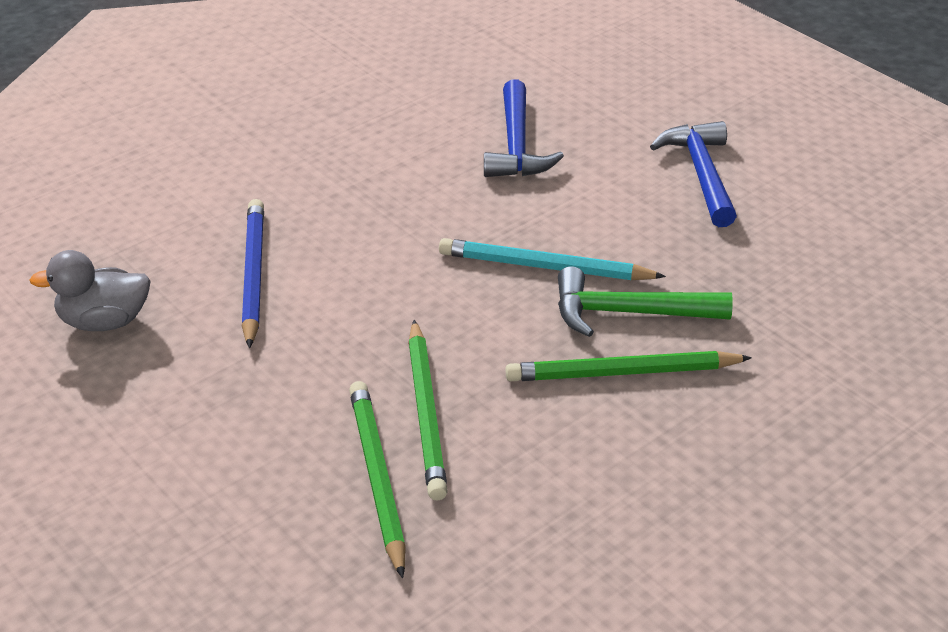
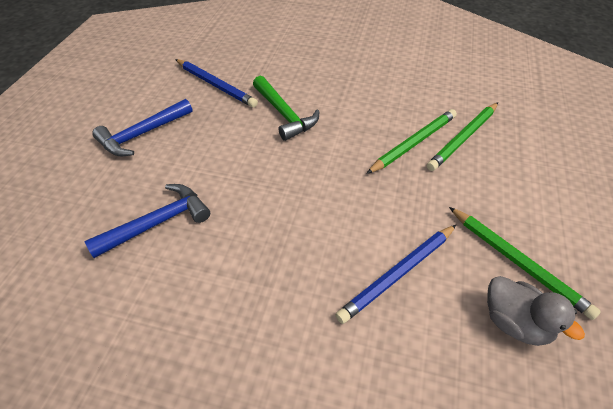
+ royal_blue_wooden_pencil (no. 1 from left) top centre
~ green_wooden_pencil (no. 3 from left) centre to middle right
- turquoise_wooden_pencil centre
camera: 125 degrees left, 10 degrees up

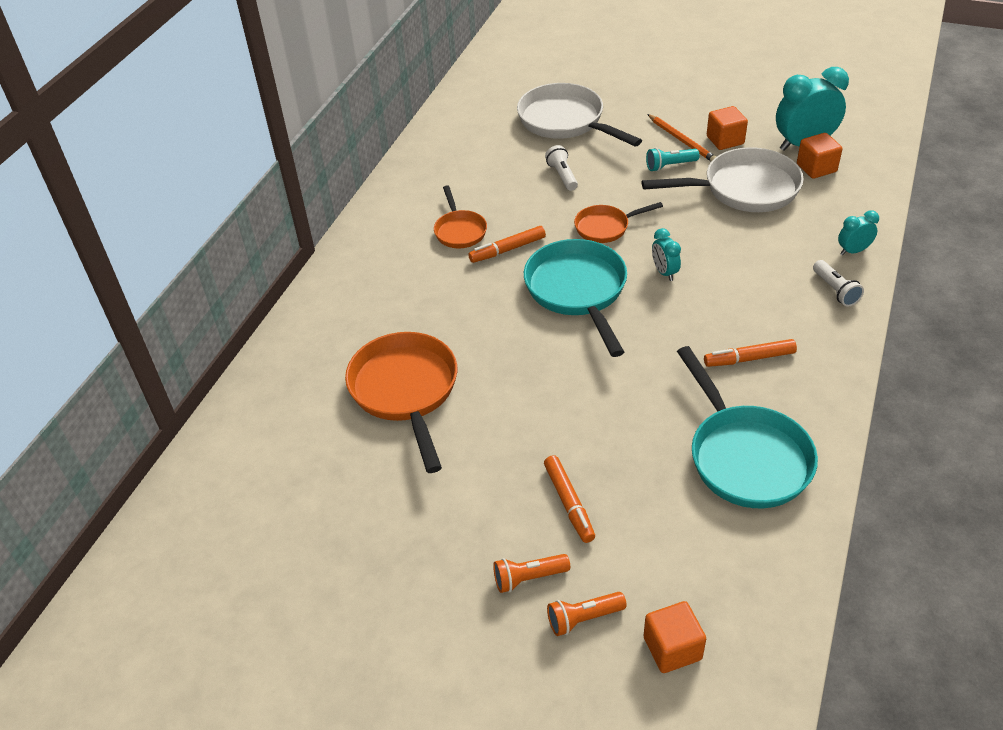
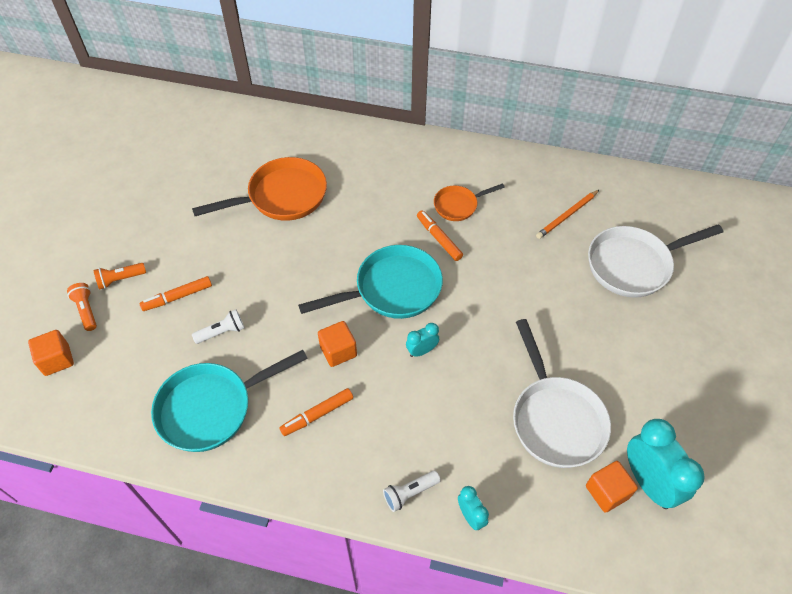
~ orange_flashlight (no. 1 from left in the first image) bottom centre = middle left 90 degrees counterclockwise
~ pure_white_flashlight (no. 1 from left) top centre to middle left
~ orange_felt_pen (no. 3 from left in the first image) middle right = bottom centre 105 degrees counterclockwise
~ orange_block (no. 2 from left) top right to centre
~ orange_wooden_pencil top right to middle right
~ pure_white_skillet (no. 1 from left in the first image) top centre = middle right 150 degrees counterclockwise
- orange_skillet (no. 3 from left) top centre
- turquoise_flashlight top right
camera: 80 degrees right, 10 degrees up

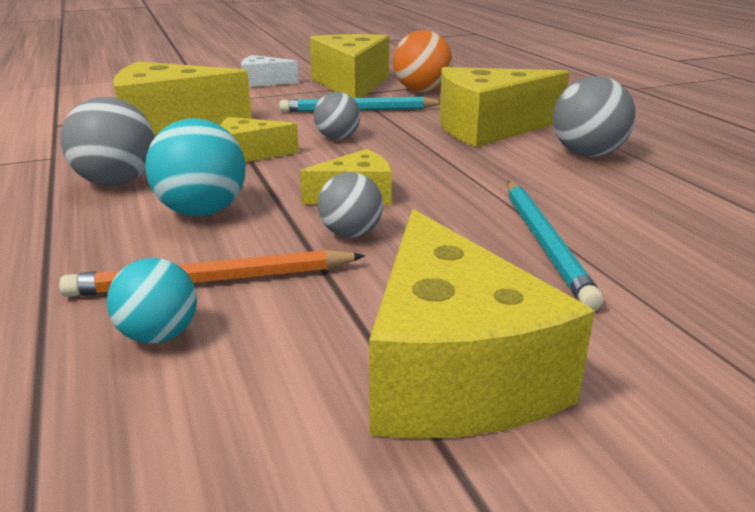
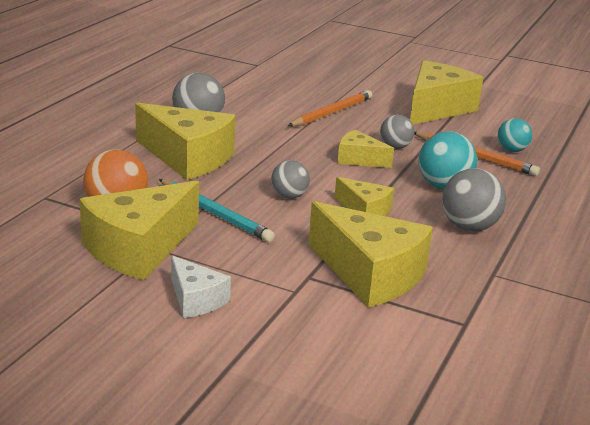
~ turquoise_wooden_pencil (no. 2 from left) middle right to orange_wooden_pencil (no. 1 from left) top centre
camera: 135 degrees left, 0 degrees up

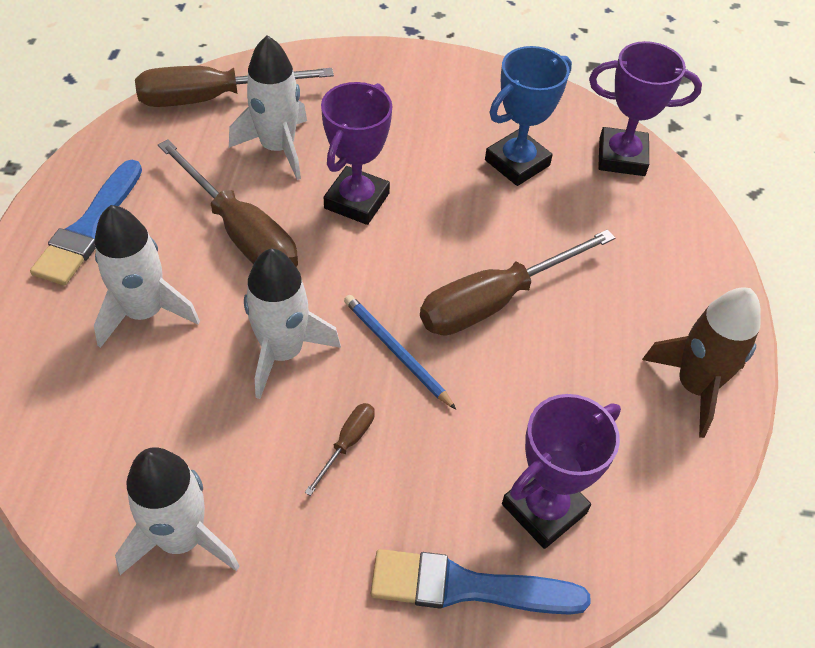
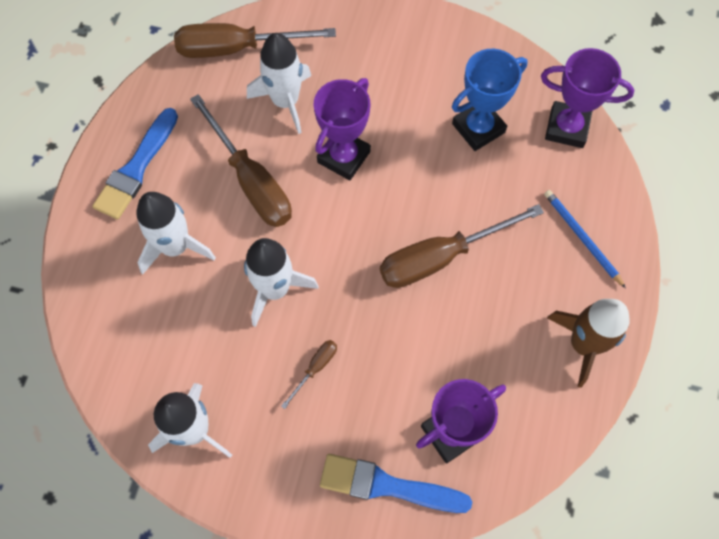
~ royal_blue_wooden_pencil centre to middle right
camera: 10 degrees right, 15 degrees up

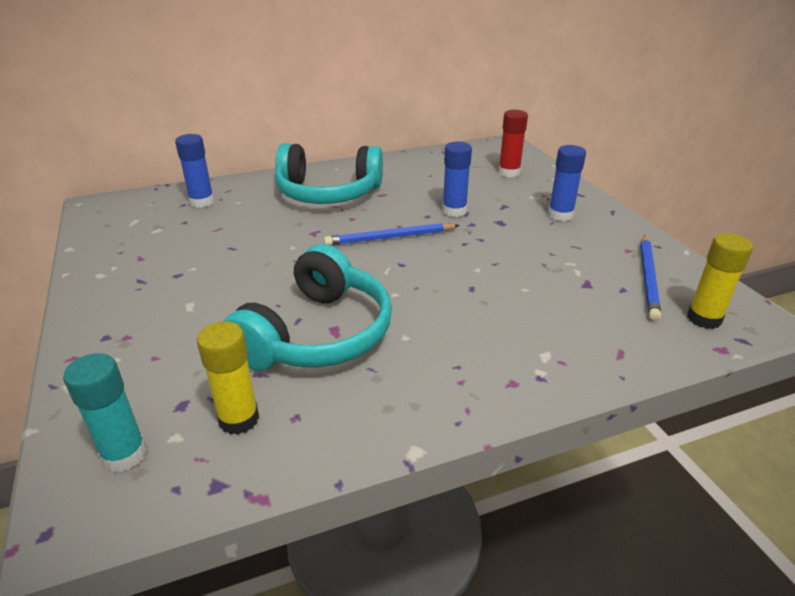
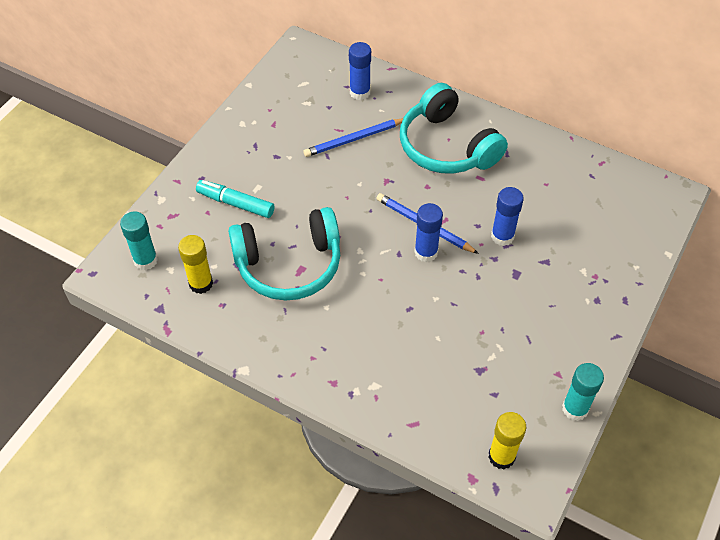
+ turquoise_felt_pen middle left
~ royal_blue_wooden_pencil (no. 2 from left in the first image) middle right to royal_blue_wooden_pencil (no. 1 from left) top centre
~ royal_blue_glue (no. 3 from left in the first image) top right to royal_blue_glue (no. 2 from left) centre
+ turquoise_glue (no. 2 from left) bottom right
- crimson_glue top centre
camera: 50 degrees right, 20 degrees up

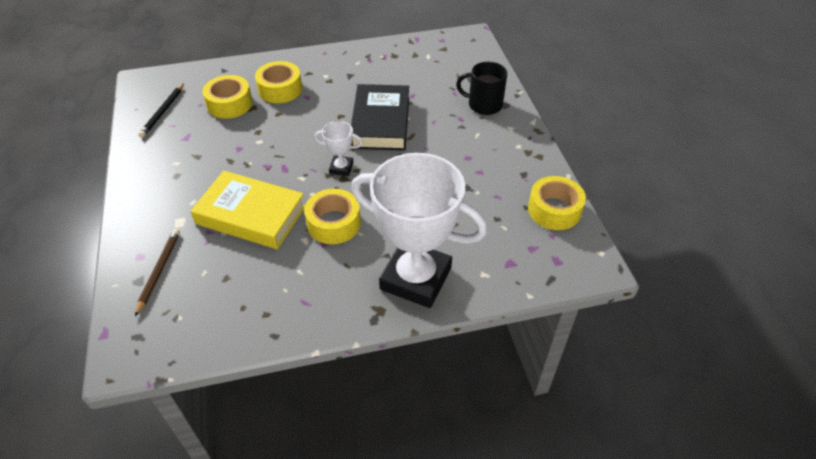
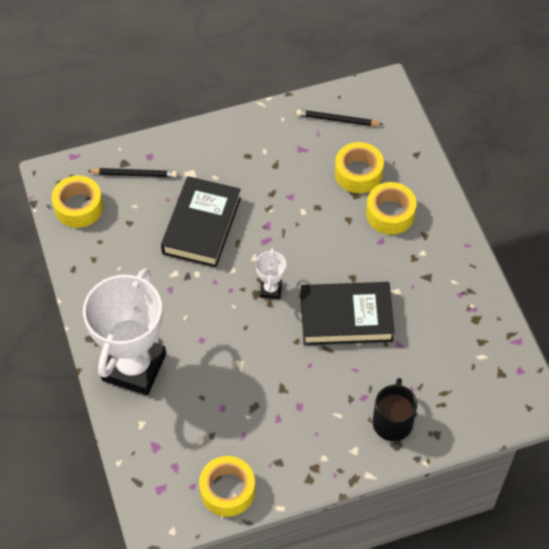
~ bright_yellow_tape (no. 3 from left in the first image) centre to bright_yellow_tape (no. 1 from left) middle left
~ russet_wooden_pencil middle left to ebony_wooden_pencil (no. 1 from left) top left
~ bright_yellow_hardback middle left to ebony_hardback (no. 1 from left) centre
camera: 85 degrees right, 10 degrees up

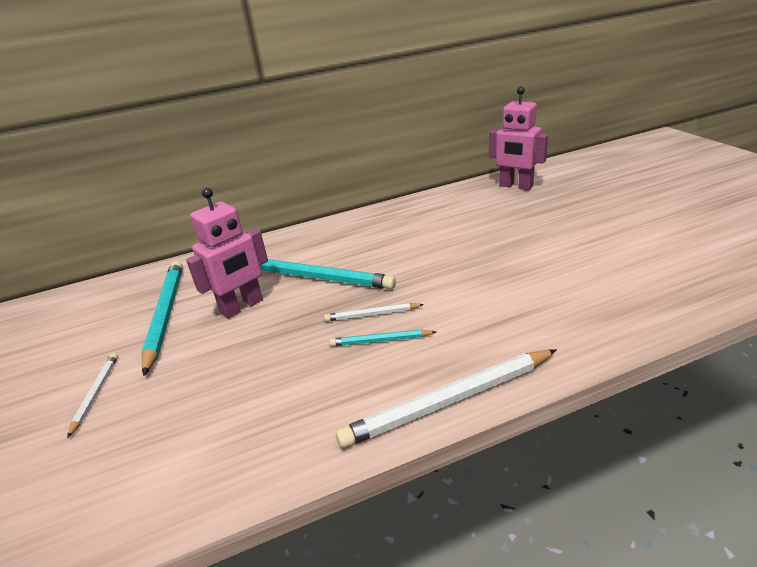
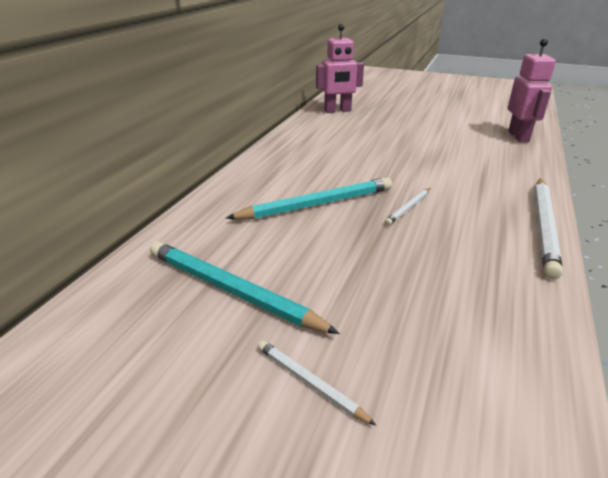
~ pink_toy_robot (no. 1 from left in the first image) middle left to pink_toy_robot (no. 2 from left) top right
- turquoise_wooden_pencil (no. 3 from left) centre
camera: 50 degrees left, 0 degrees up

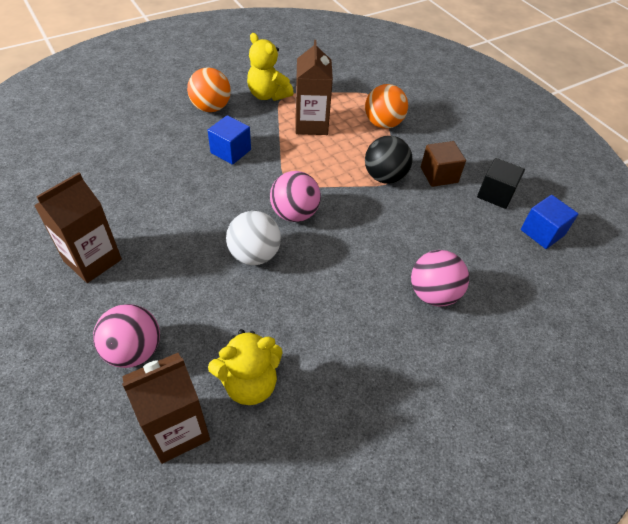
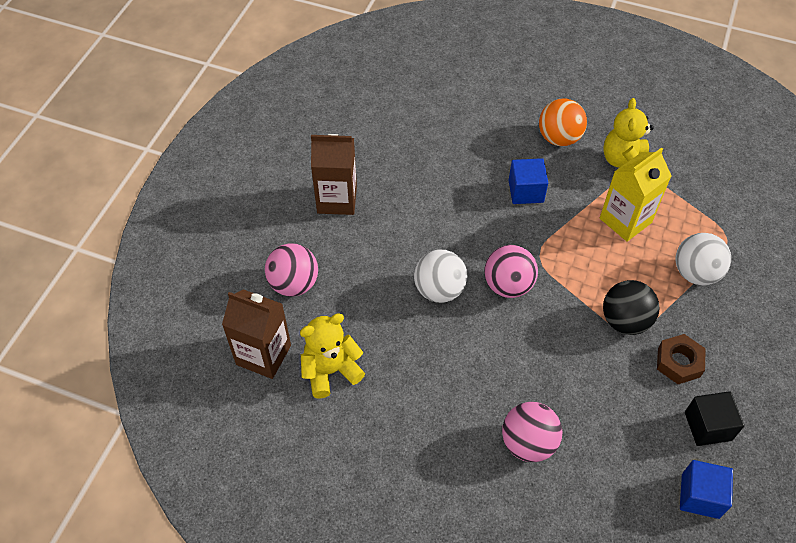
~ bright_yellow_teddy (no. 1 from left) bottom centre = centre 120 degrees clockwise
~ russet_milk_carton (no. 3 from left) top centre to bright_yellow_milk_carton middle right
~ russet_block top right to russet_hex_nut middle right
~ orange_ball (no. 2 from left) top centre to pure_white_ball (no. 2 from left) middle right
camera: 55 degrees right, 5 degrees up

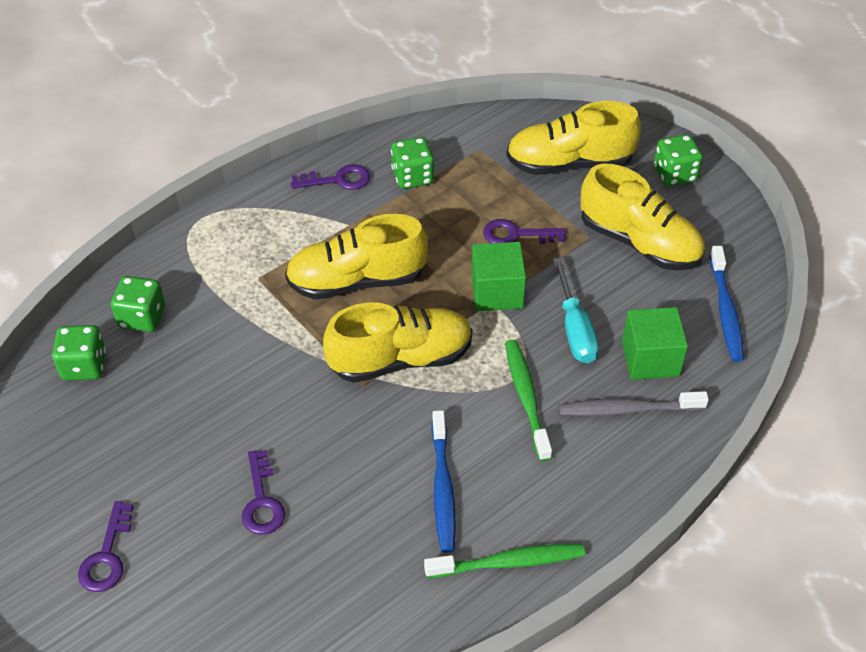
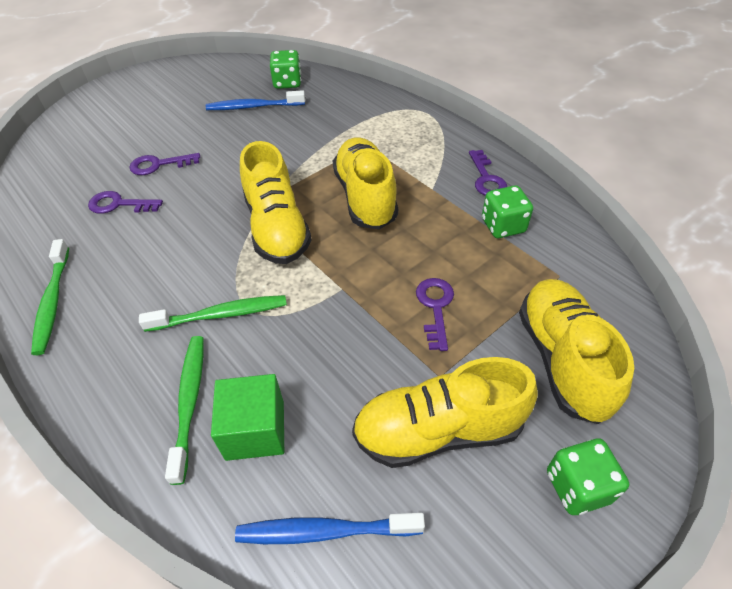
~ royal_purple_key (no. 1 from left) bottom left to middle left
~ gray_toothbrush middle right to green_toothbrush (no. 2 from left) bottom left
~ royal_blue_toothbrush (no. 1 from left) bottom centre to top centre
~ bright_yellow_sneaker (no. 4 from left in the first image) top right = bottom centre 45 degrees clockwise
- green_die (no. 2 from left) middle left
- green_block (no. 1 from left) centre
- turquoise_flat_screwdriver centre
camera: 90 degrees right, 0 degrees up

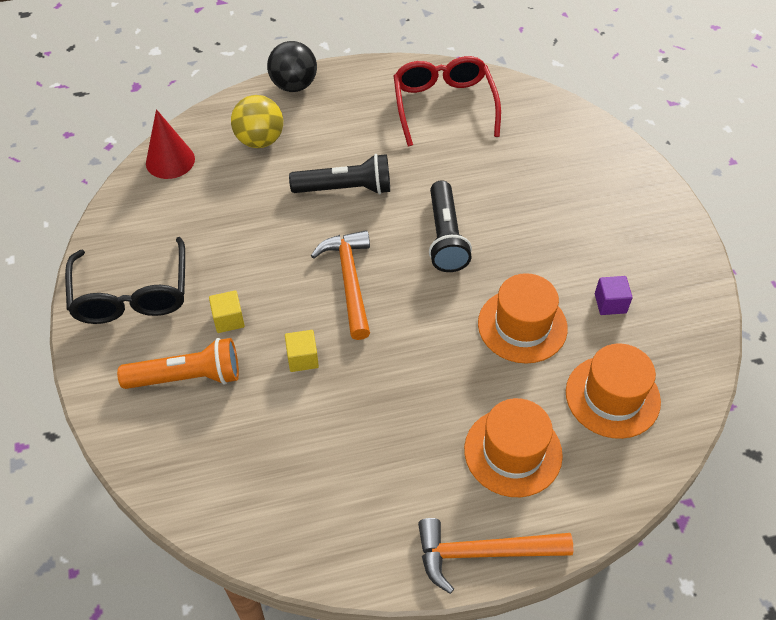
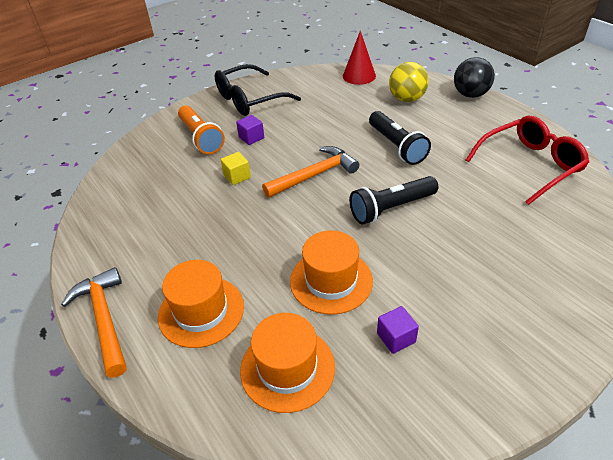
~ bright_yellow_block (no. 1 from left) middle left to royal_purple_block (no. 1 from left) top centre
camera: 70 degrees right, 10 degrees down

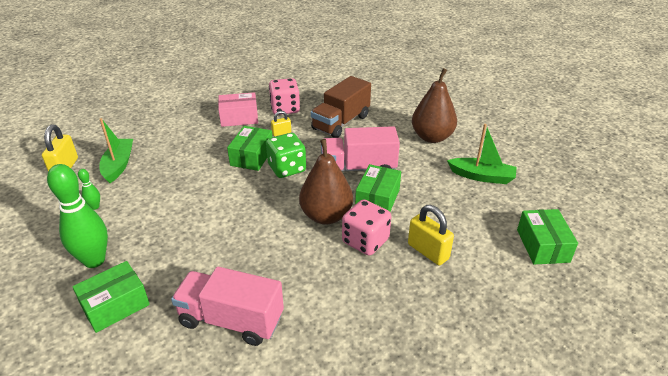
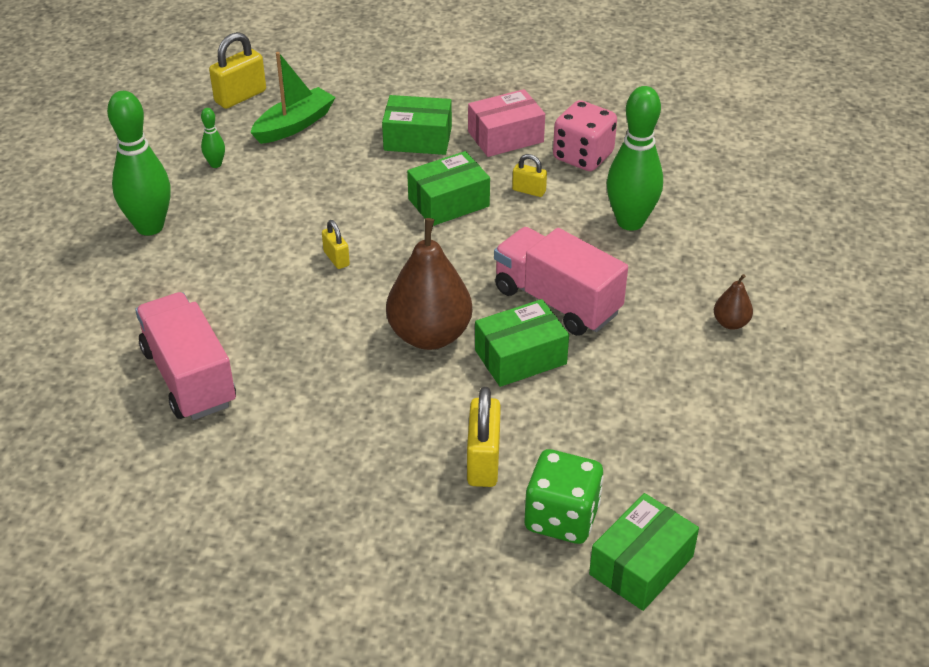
+ bright_yellow_padlock (no. 2 from left) centre
~ green_parcel (no. 1 from left) bottom left to top centre
~ pink_parcel top centre = top centre 60 degrees counterclockwise
~ green_die centre to bottom centre
~ russet_toy_truck top centre to green_skittle (no. 3 from left) top right
~ russet_toy_pear (no. 2 from left) top centre = middle right x0.46
- pink_die (no. 2 from left) centre
- green_boat (no. 2 from left) middle right
camera: 45 degrees right, 5 degrees up

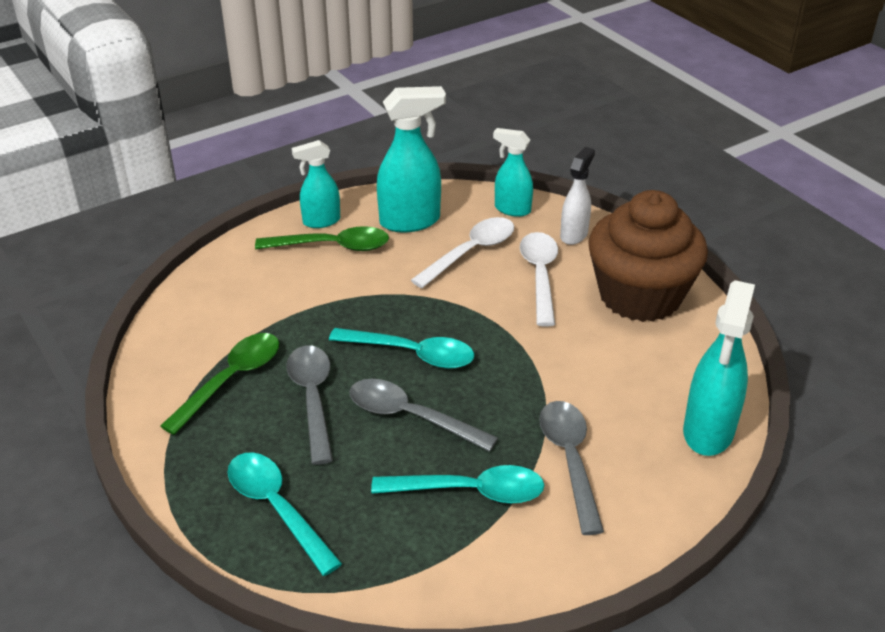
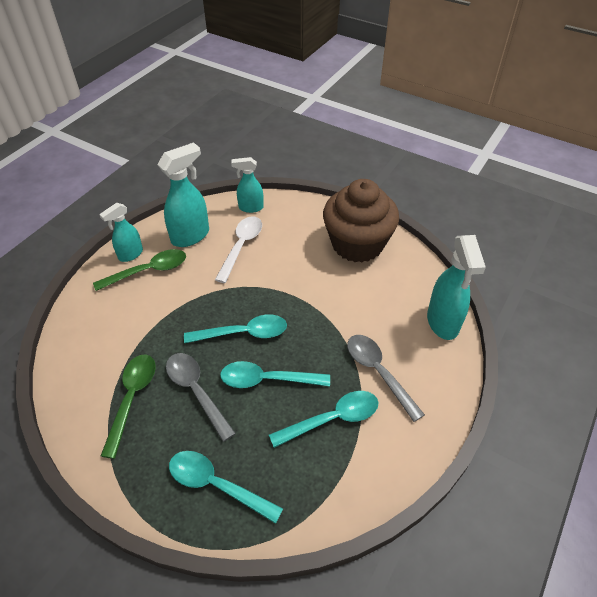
~ gray_teaspoon (no. 2 from left) centre to turquoise_teaspoon (no. 3 from left) centre
- pure_white_teaspoon (no. 2 from left) centre
- pure_white_sprayer top centre
camera: 25 degrees left, 10 degrees up

